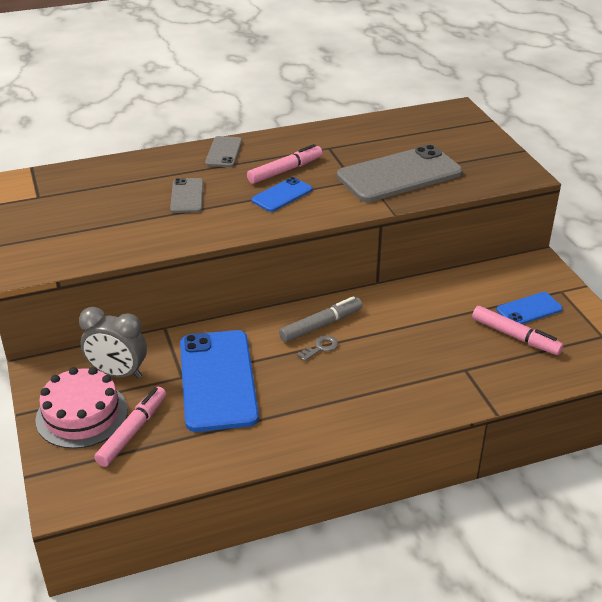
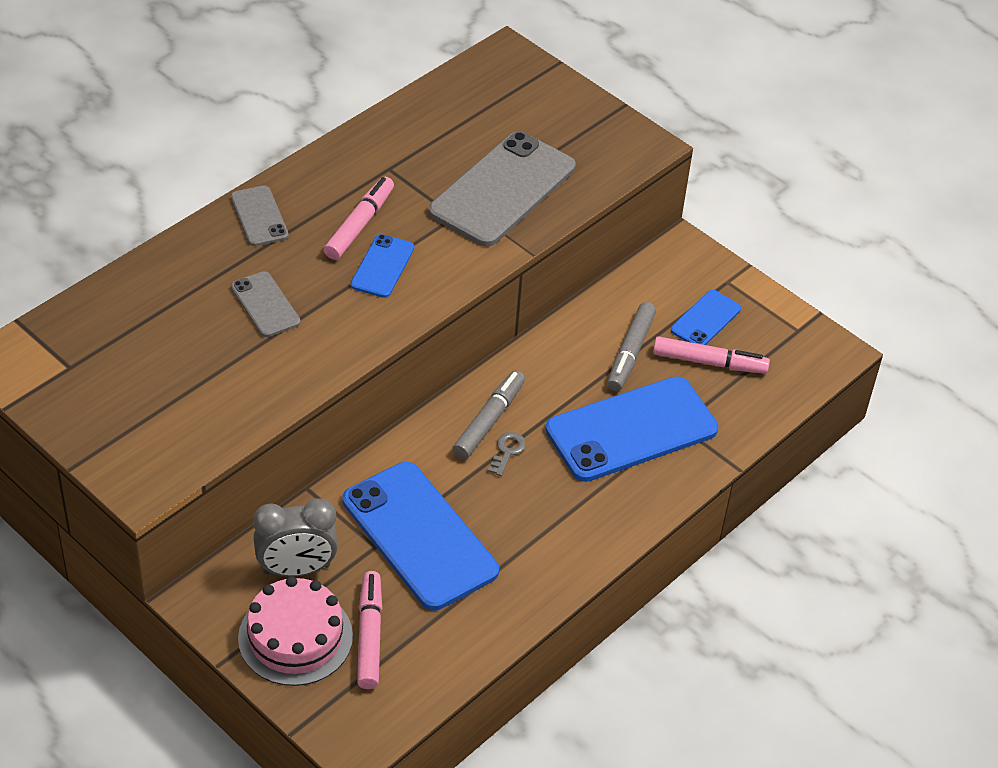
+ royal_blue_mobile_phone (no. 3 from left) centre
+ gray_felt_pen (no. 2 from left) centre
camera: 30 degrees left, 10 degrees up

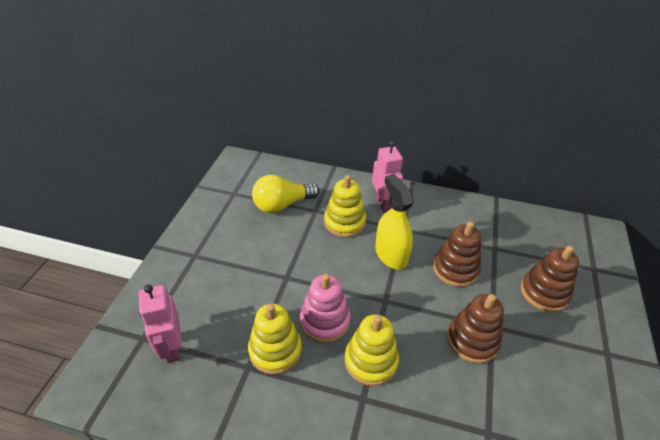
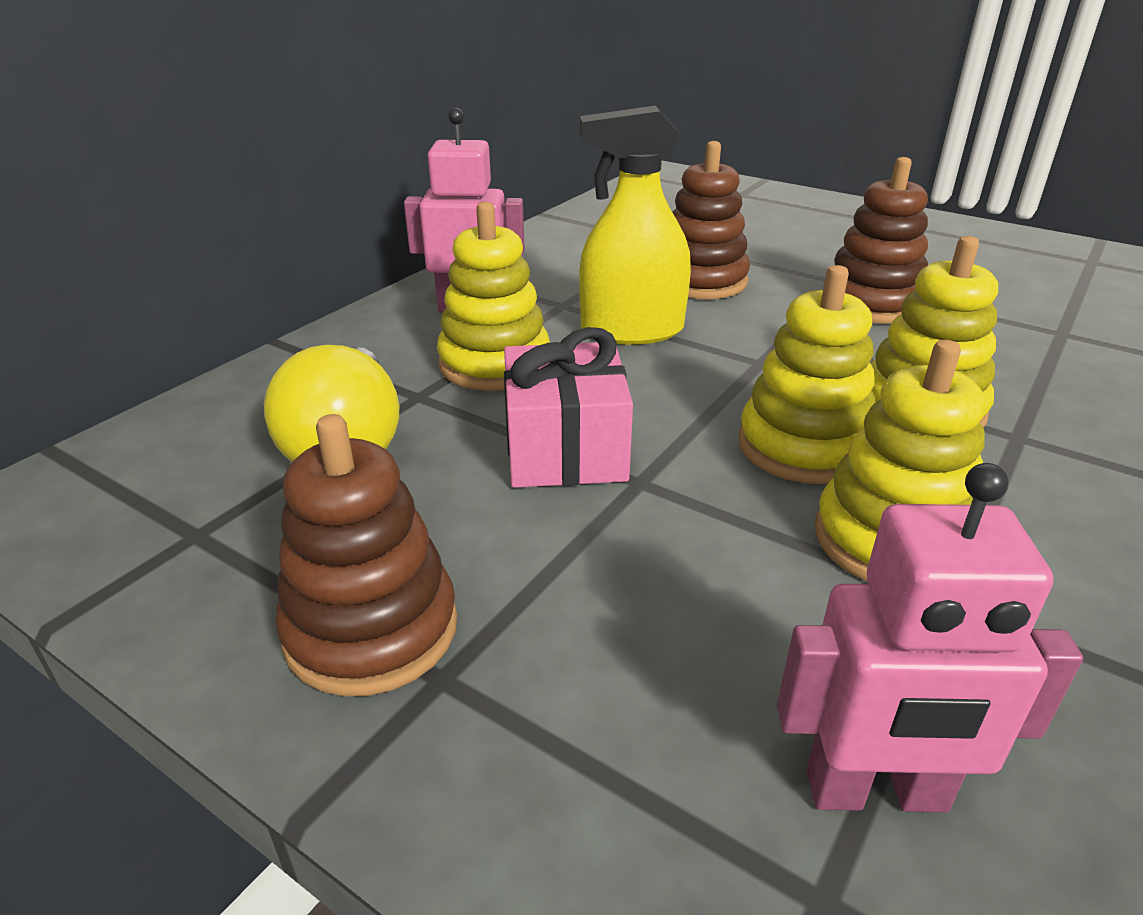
~ russet_stacking_rings (no. 3 from left in the first image) middle right to russet_stacking_rings (no. 1 from left) middle left
+ pink_wrapped_gift centre
~ pink_stacking_rings bottom centre to bright_yellow_stacking_rings (no. 2 from left) middle right
camera: 70 degrees left, 10 degrees down

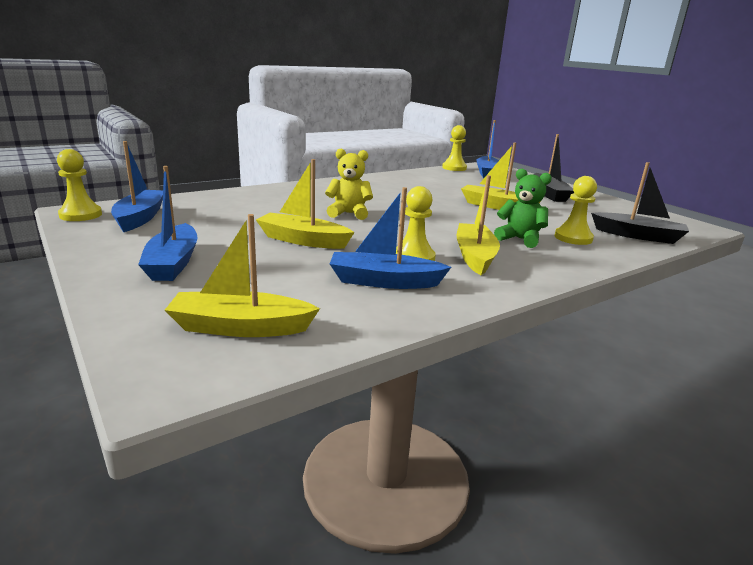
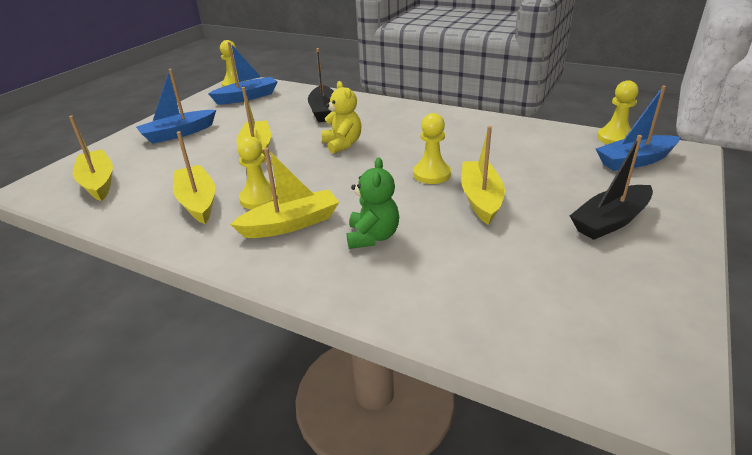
~ royal_blue_boat (no. 3 from left) centre to bright_yellow_boat (no. 2 from left) middle left
~ ebony_boat (no. 2 from left in the first image) middle right to ebony_boat (no. 1 from left) top centre
~ bright_yellow_chess_pawn (no. 4 from left in the first image) middle right to bright_yellow_chess_pawn (no. 3 from left) top centre
camera: 65 degrees right, 10 degrees up

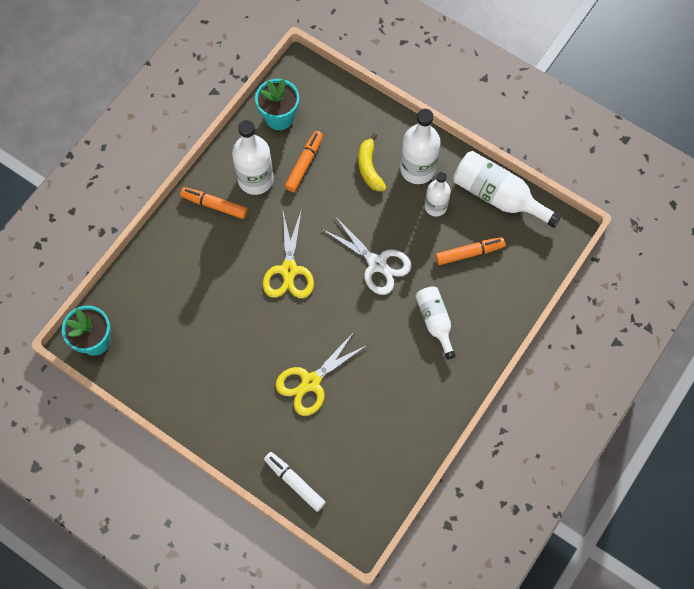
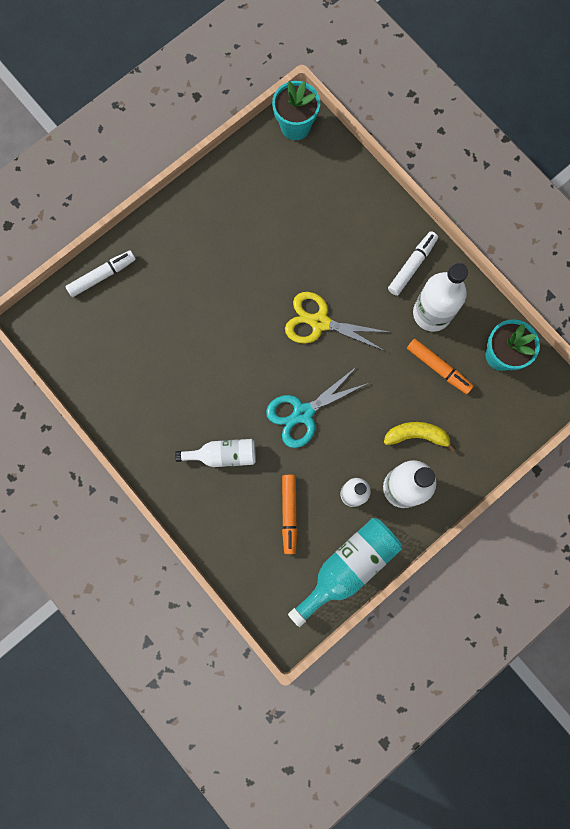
~ pure_white_pair_of_scissors centre to turquoise_pair_of_scissors centre
~ pure_white_bottle (no. 5 from left) top right to turquoise_bottle bottom centre
~ orange_felt_pen (no. 1 from left) middle left to pure_white_felt_pen (no. 2 from left) top right
- bright_yellow_pair_of_scissors (no. 2 from left) centre
camera: 105 degrees right, 10 degrees up

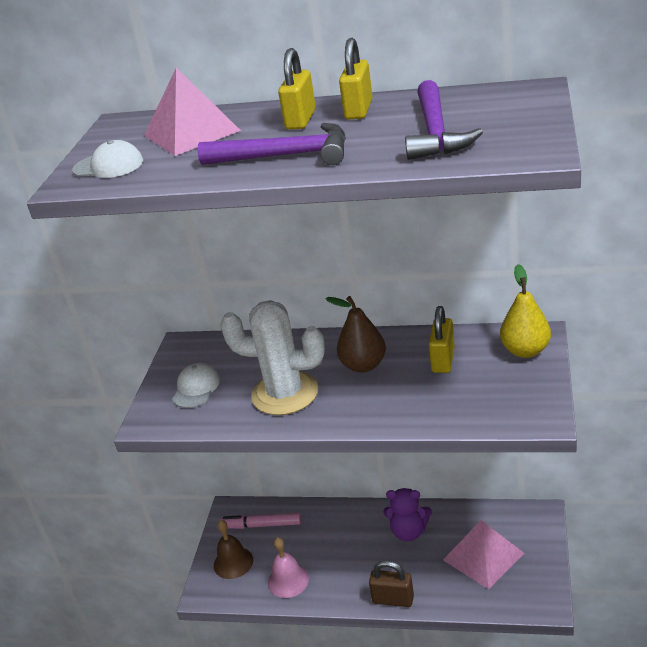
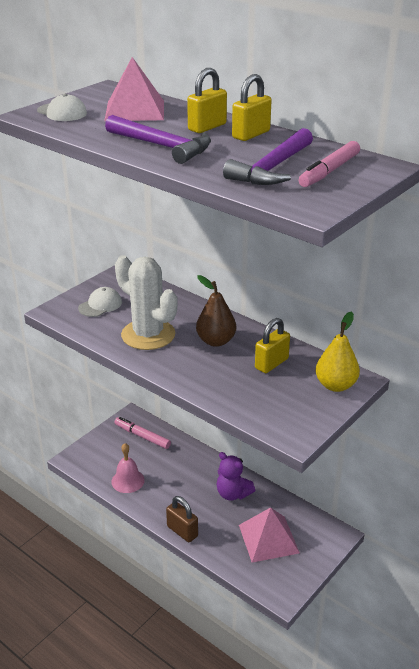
+ pink_felt_pen (no. 2 from left) top right
- russet_school_bell bottom centre
camera: 25 degrees right, 0 degrees up

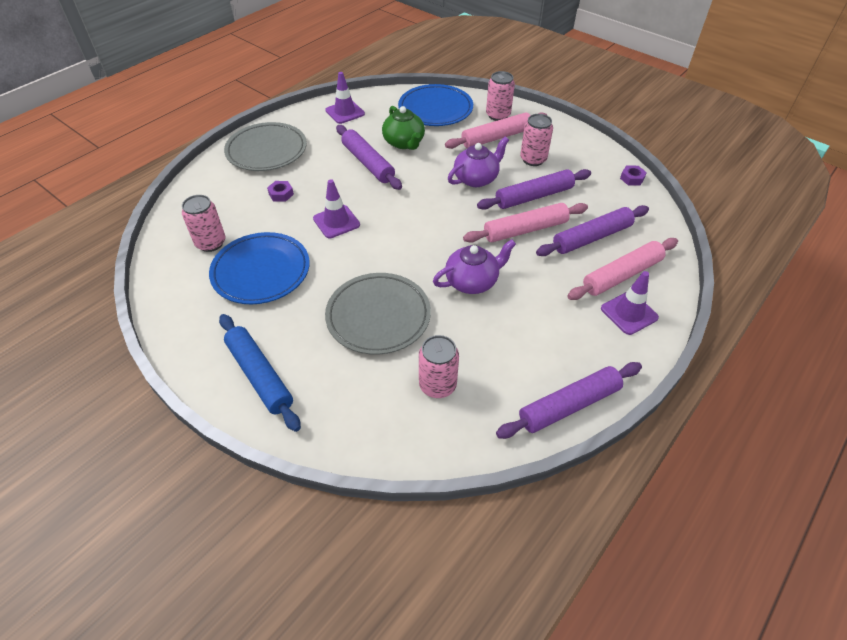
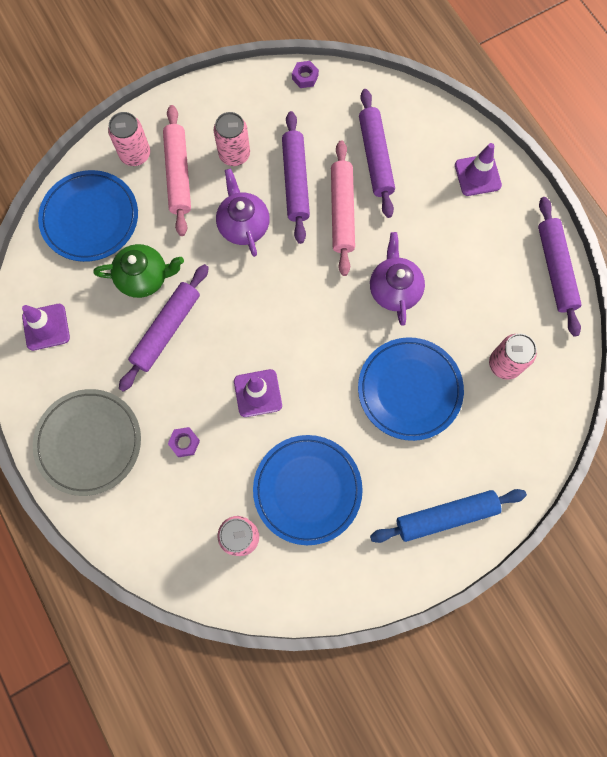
~ royal_purple_rolling_pin (no. 1 from left) top centre = middle left 45 degrees counterclockwise
~ gray_flat_dish (no. 2 from left) centre to royal_blue_flat_dish (no. 3 from left) middle right
- pink_rolling_pin (no. 3 from left) middle right
camera: 70 degrees left, 25 degrees up

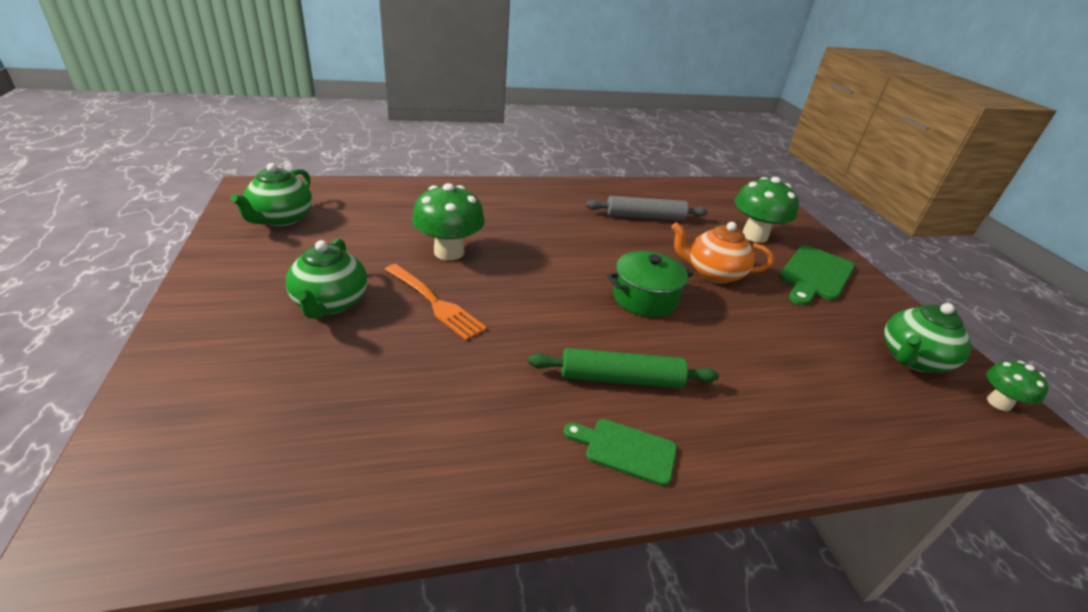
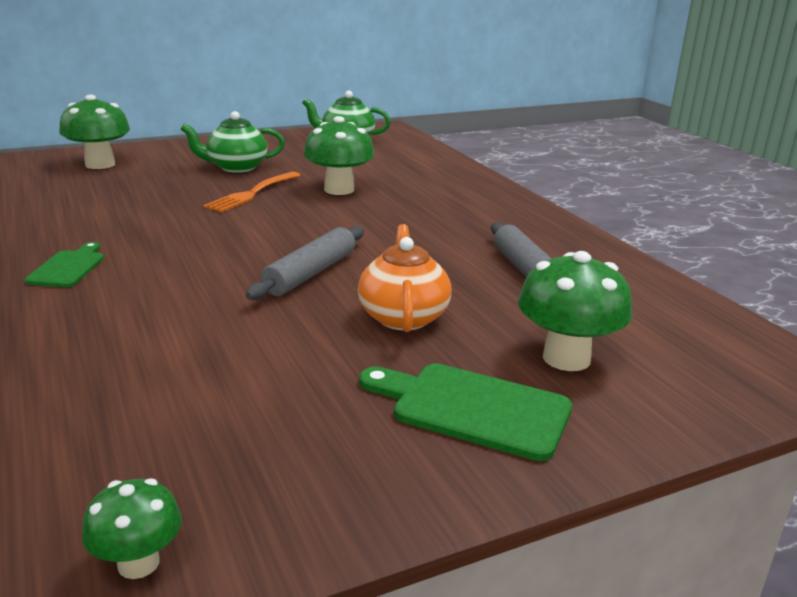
+ green_fungus (no. 1 from left) top left
~ green_cooking_pot centre to gray_rolling_pin (no. 1 from left) centre
- green_rolling_pin centre
- green_china_teapot (no. 3 from left) middle right
camera: 80 degrees right, 10 degrees down

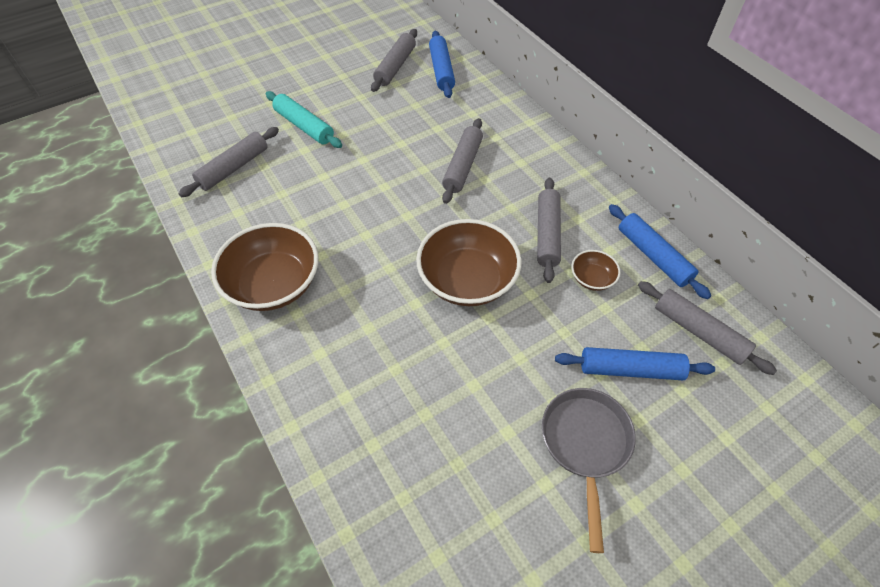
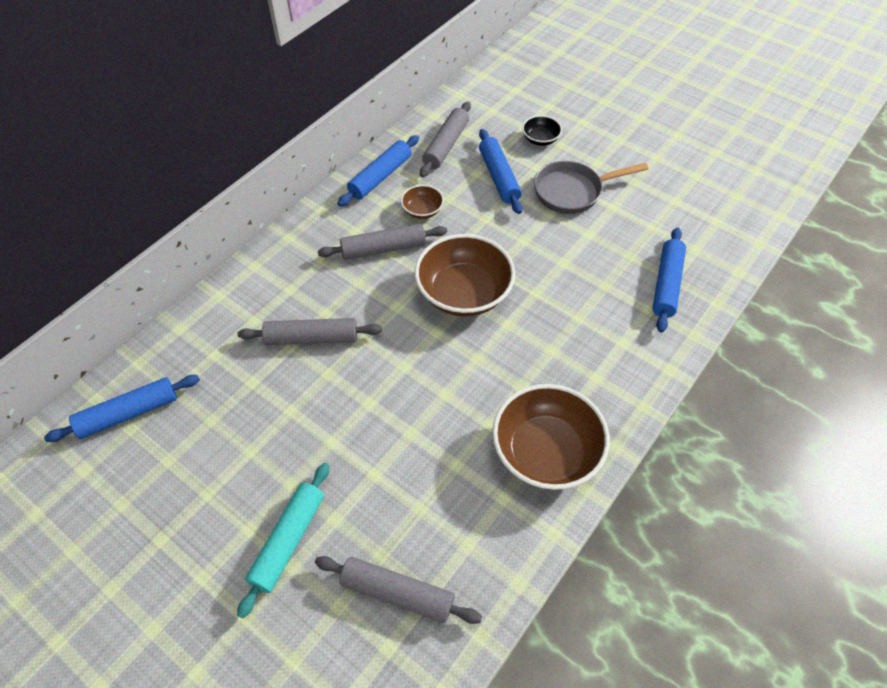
+ ebony_serving_bowl top centre
+ royal_blue_rolling_pin (no. 4 from left) middle right
- gray_rolling_pin (no. 2 from left) top centre
camera: 110 degrees left, 0 degrees up

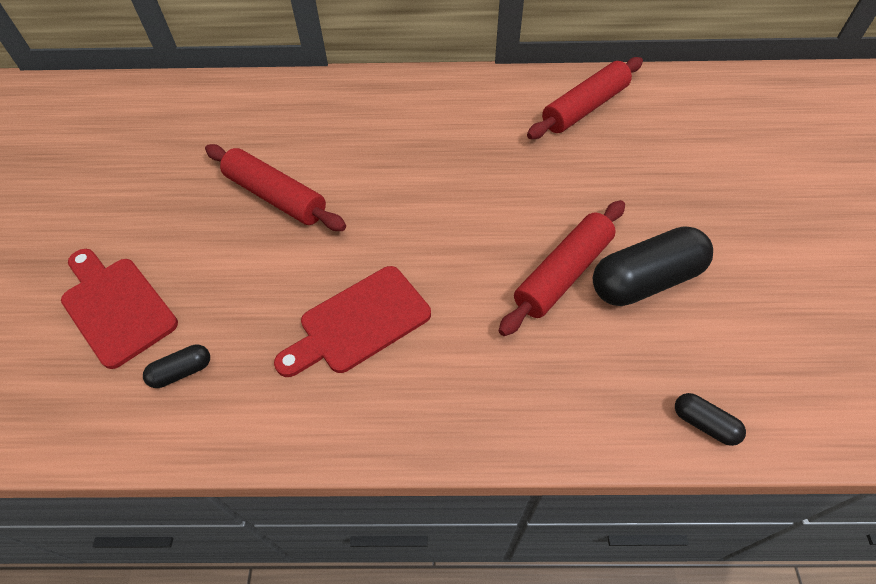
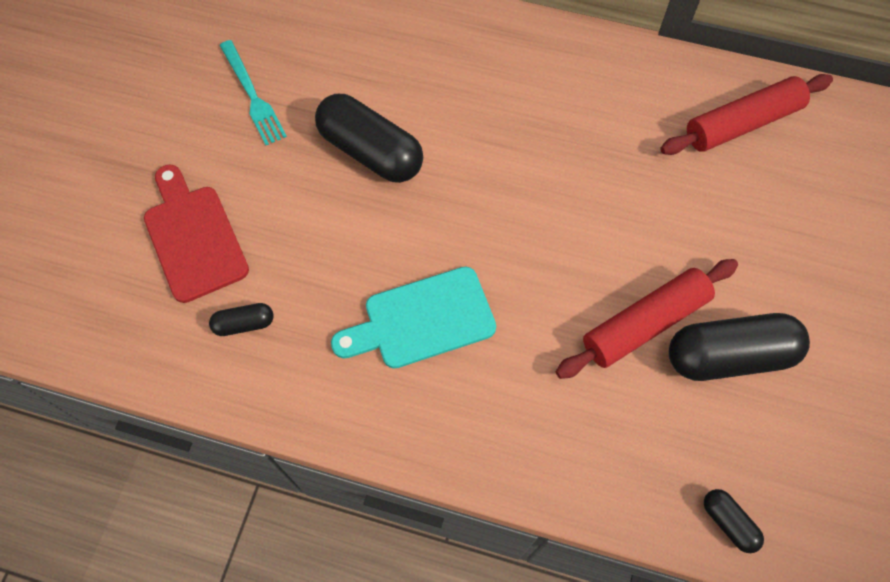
+ turquoise_dinner_fork top left
~ crimson_rolling_pin (no. 1 from left) top left to ebony_pill_shape (no. 2 from left) top centre
~ crimson_chopping_board (no. 2 from left) centre to turquoise_chopping_board centre
camera: 15 degrees right, 10 degrees up

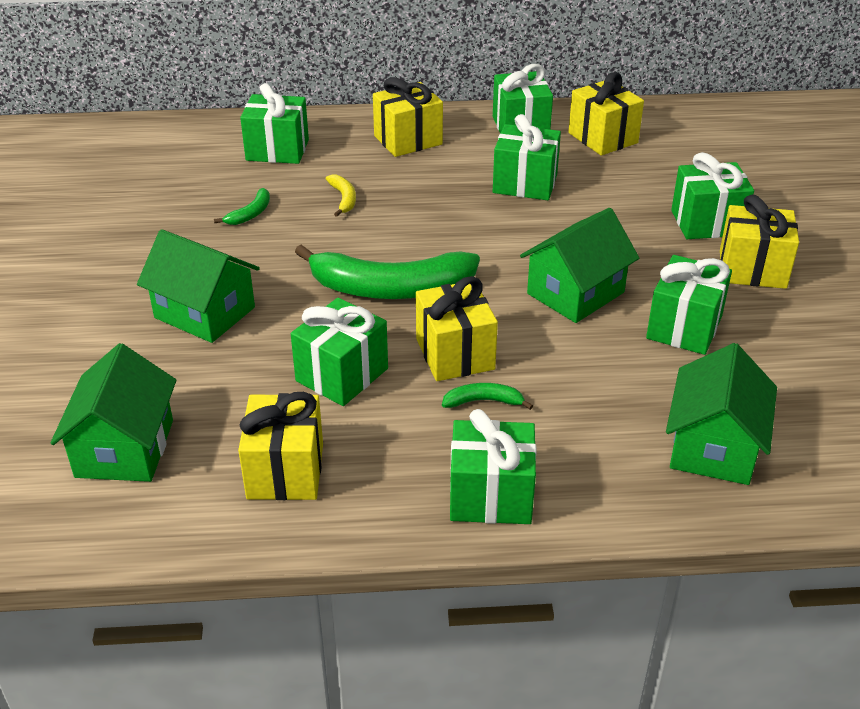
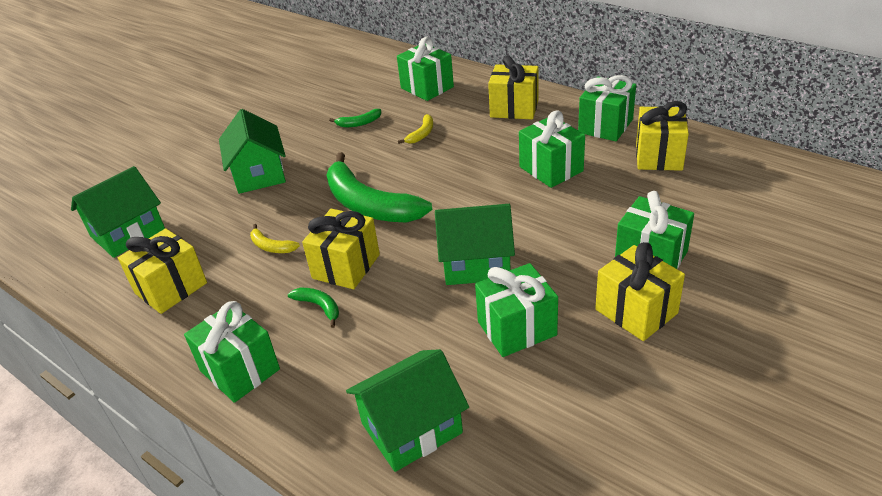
~ green_wrapped_gift (no. 2 from left) centre to bright_yellow_toy_banana (no. 1 from left) middle left
camera: 45 degrees right, 0 degrees up

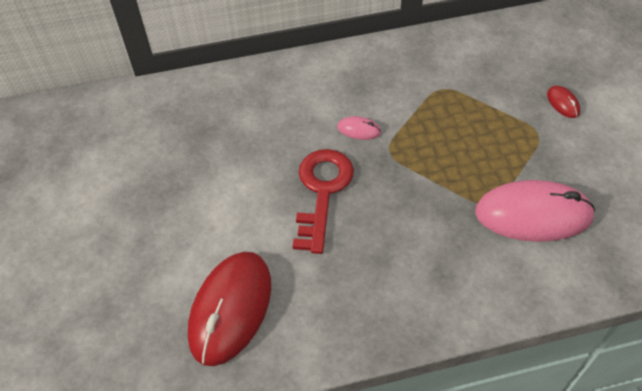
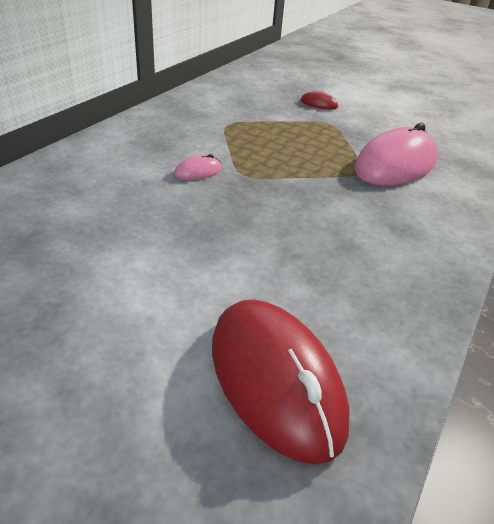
- crimson_key centre
camera: 50 degrees left, 15 degrees down

